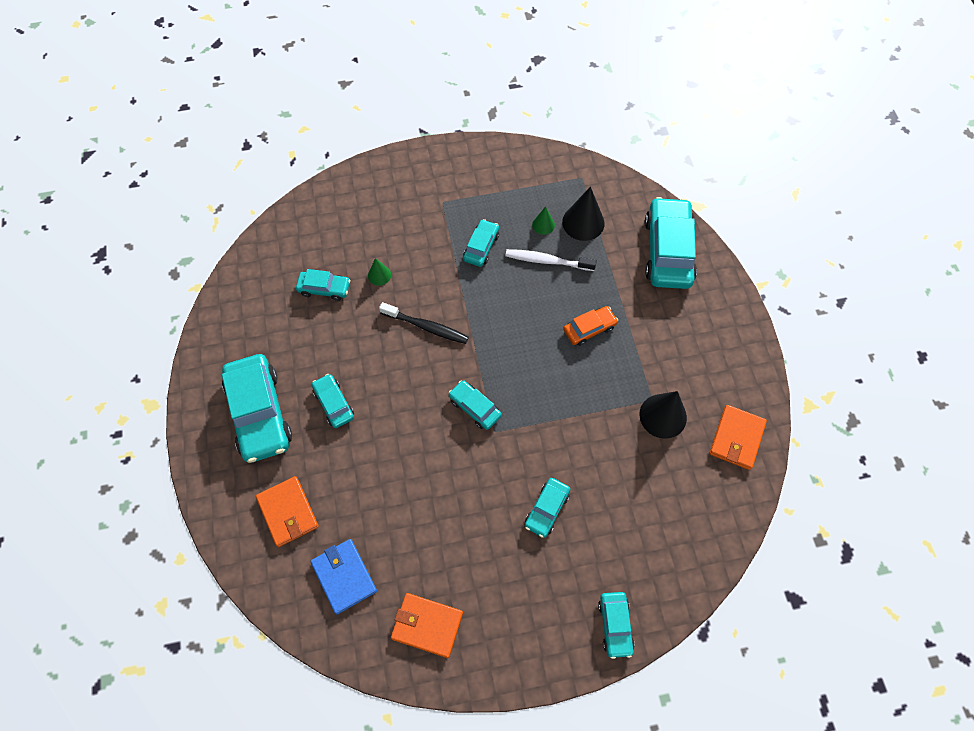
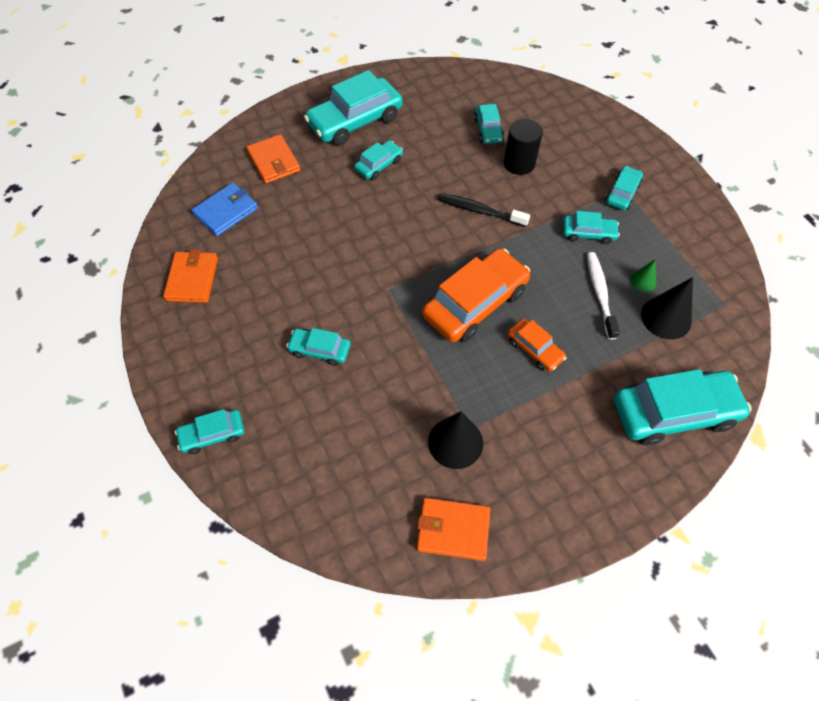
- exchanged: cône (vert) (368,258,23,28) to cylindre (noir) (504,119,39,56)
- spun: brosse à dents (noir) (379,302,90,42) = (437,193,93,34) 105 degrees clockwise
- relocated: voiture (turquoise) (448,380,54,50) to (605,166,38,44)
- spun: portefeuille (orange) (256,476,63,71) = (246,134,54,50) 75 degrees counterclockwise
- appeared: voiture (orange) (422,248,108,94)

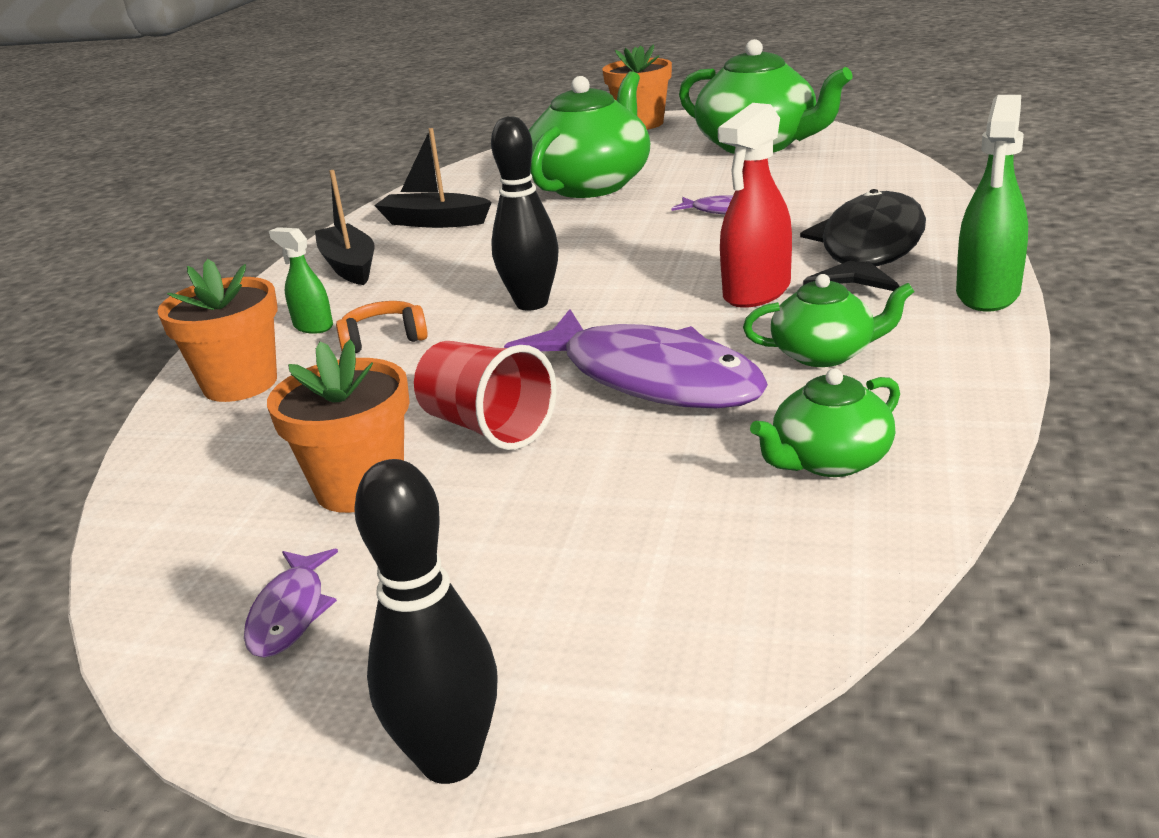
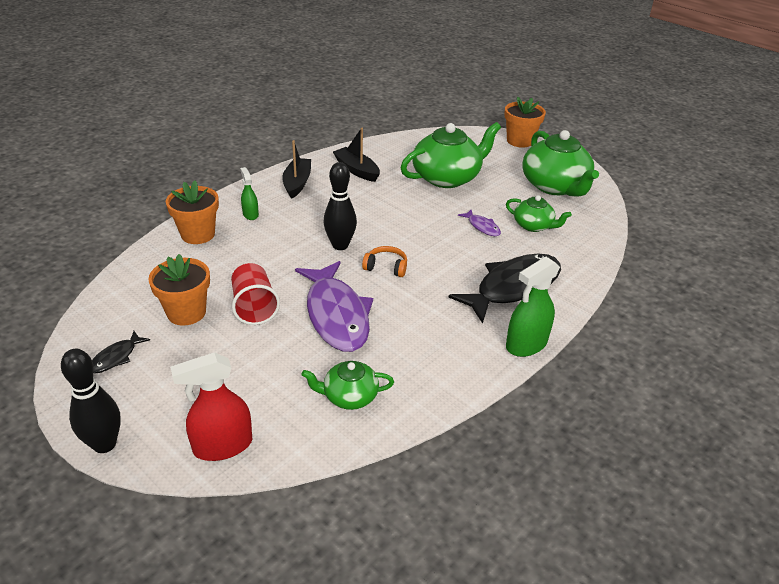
- relocated: vaporisateur (rouge) (718,103,74,205) to (170,352,82,109)
- relocated: théière (vert) (743,274,172,93) to (506,195,66,37)
- relocated: casque audio (orange) (336,301,92,52) to (362,246,45,31)
- colour: poisson (violet) (244,549,94,109) to poisson (noir) (92,331,58,42)

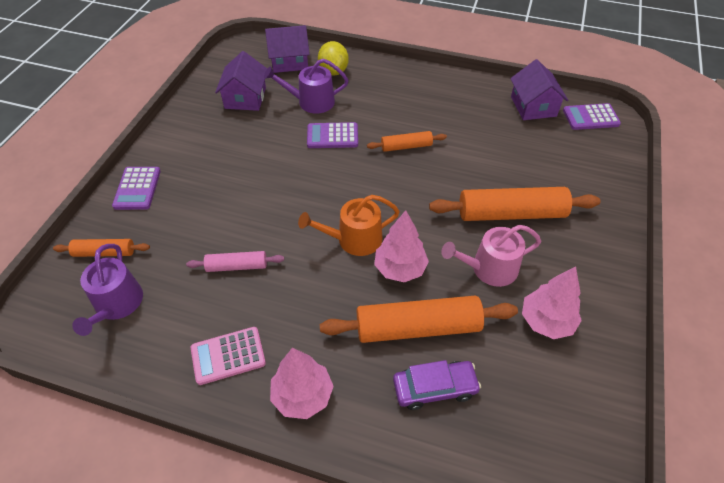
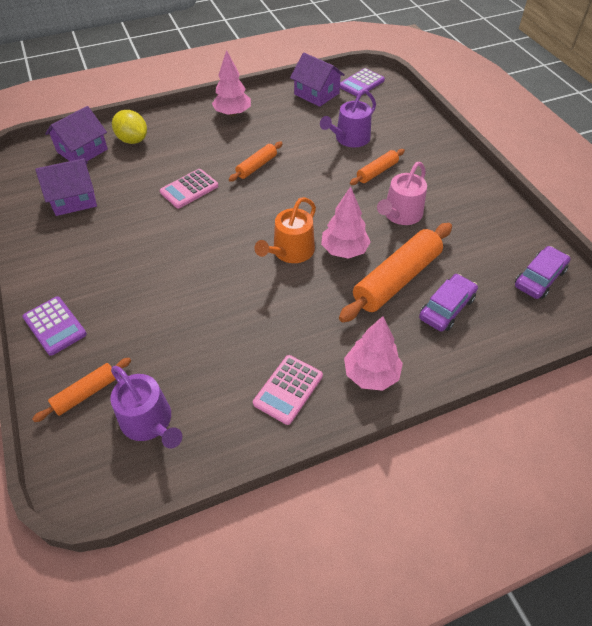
- spun: maison (violet) (215,51,52,60) = (35,158,62,58) 75 degrees counterclockwise
- relocated: arrosoir (violet) (264,59,85,55) to (320,89,56,58)
- colour: calculatrice (violet) (307,122,51,26) to calculatrice (rose) (160,169,58,39)
- size: rouleau à pâtisserie (orange) (429,187,171,34) = (350,149,55,36) x0.53
- missing: rouleau à pâtisserie (rose) (186,251,98,21)
- relocated: arbre (rose) (522,267,60,72) to (212,50,39,67)
- appeared: voiture (violet) (515,246,56,53)

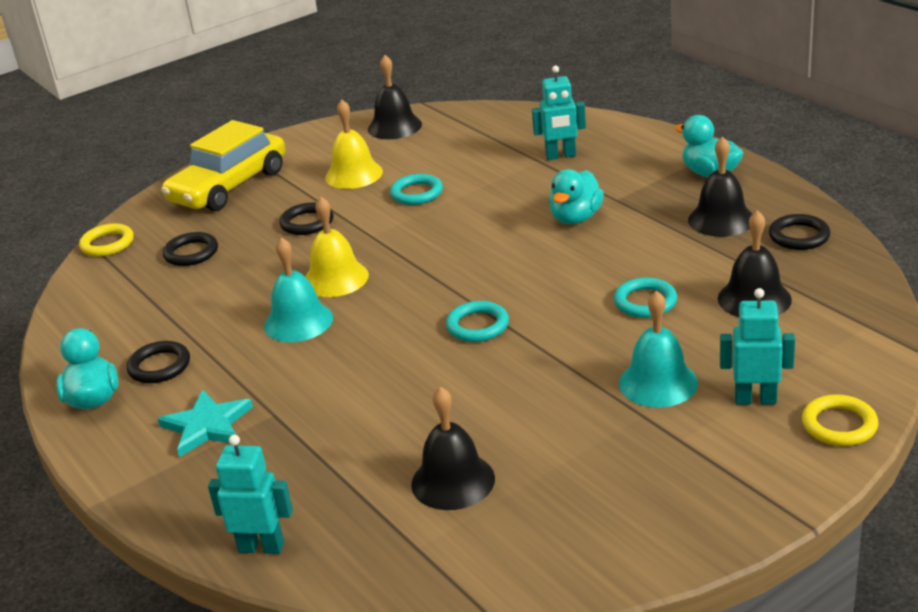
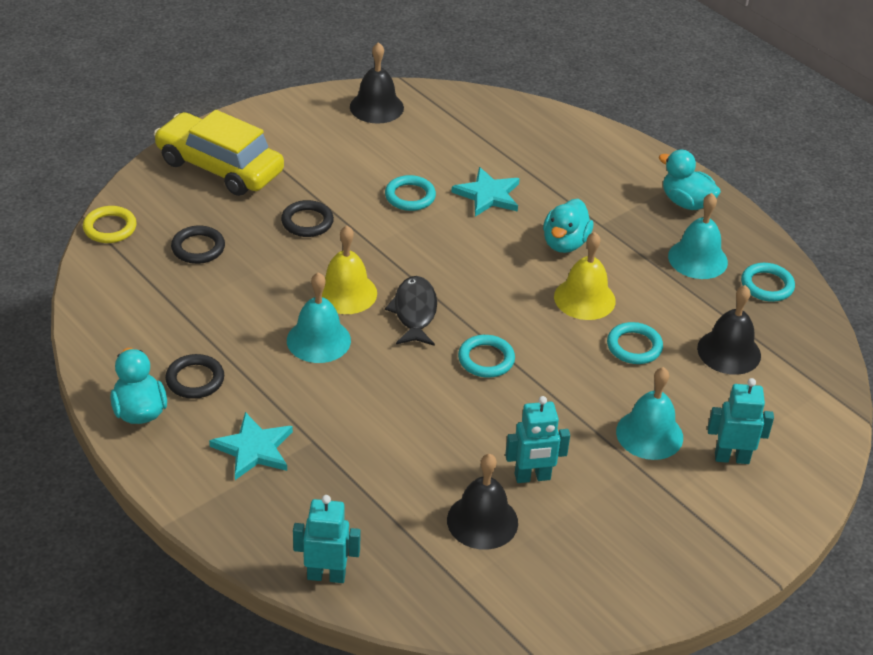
- relocated: robot (turquoise) (532,66,54,94) to (505,396,65,87)
- relocated: cloche (jaune) (325,100,58,89) to (554,232,62,88)
- spun: voiture (jaune) (161,120,125,91) = (154,110,130,86) 90 degrees clockwise
- colour: cloche (noir) (688,136,64,101) to cloche (turquoise) (668,193,60,86)
- colour: anneau (noir) (769,214,61,36) to anneau (turquoise) (741,263,54,39)
- missing: anneau (jaune) (802,395,77,51)
- appeared: étoile (turquoise) (451,167,69,50)
- appeared: poisson (noir) (385,276,52,70)

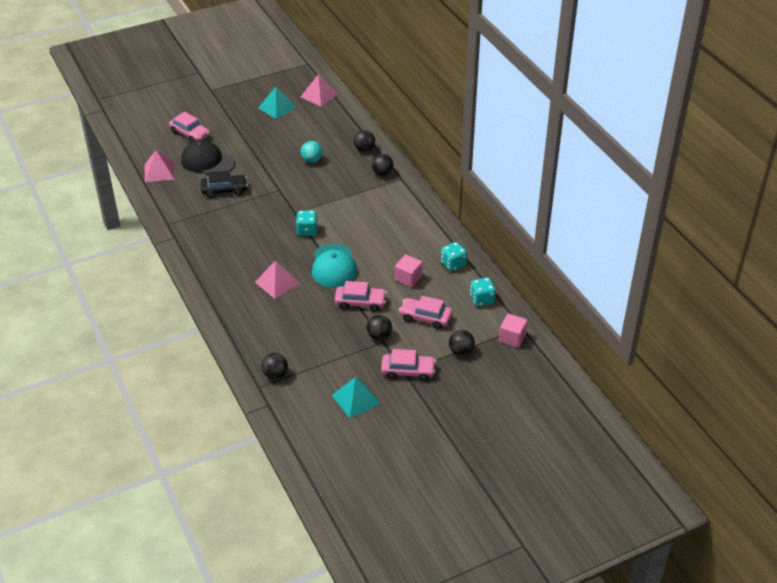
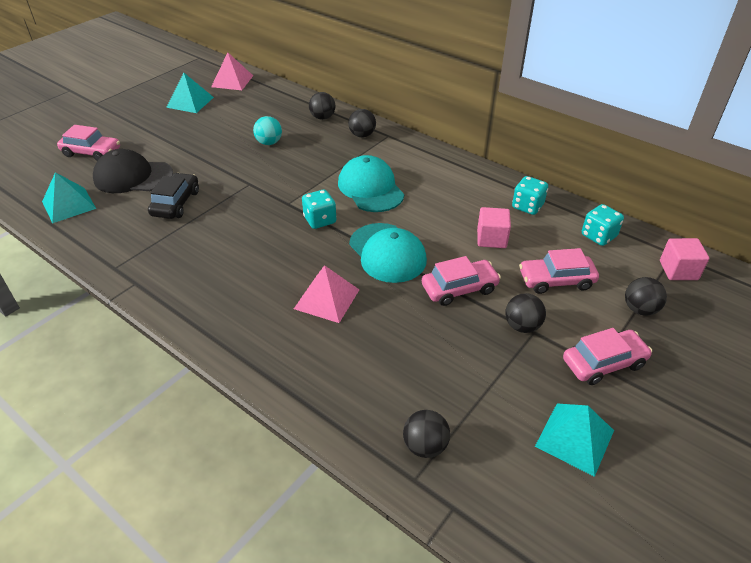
- colour: pyramide (rose) (145,150,30,32) to pyramide (turquoise) (42,172,54,51)
- spun: voiture (noir) (201,171,47,27) = (148,173,51,46) 45 degrees counterclockwise
- appeared: casquette (turquoise) (338,155,66,57)

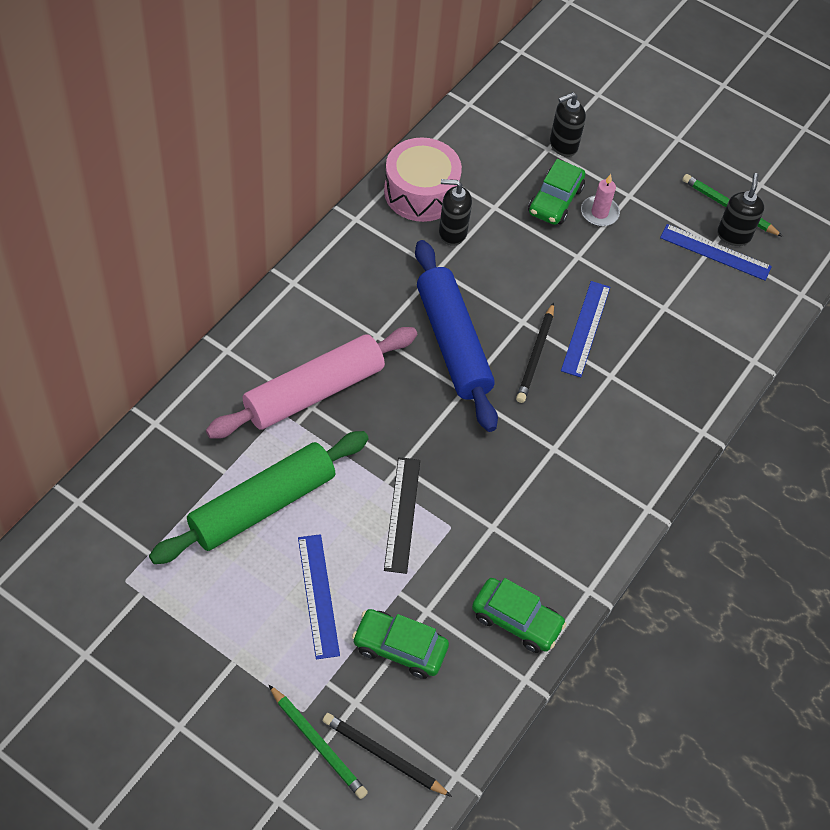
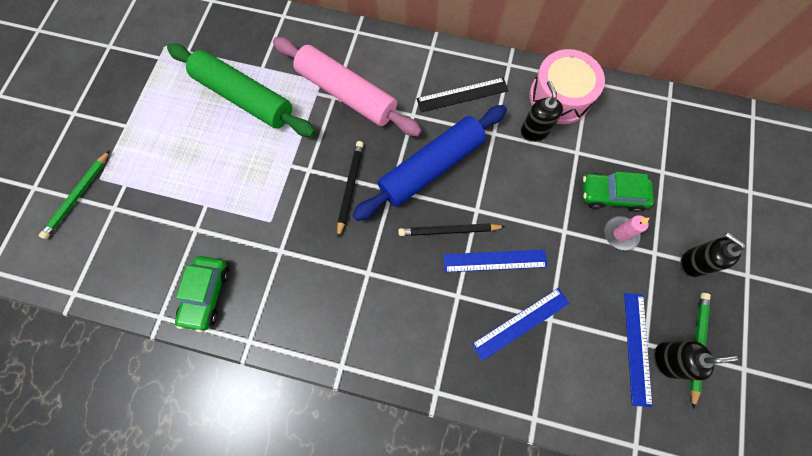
- relocated: distributeur de savon (noir) (550,92,36,65) to (680,232,65,45)
- relocated: règle (noir) (384,457,36,117) to (417,77,92,35)
- relocated: règle (bleu) (298,534,42,126) to (472,288,98,73)
- missing: voiture (vert) (352,609,97,70)
- relocated: crayon (noir) (323,713,129,84) to (337,141,27,97)

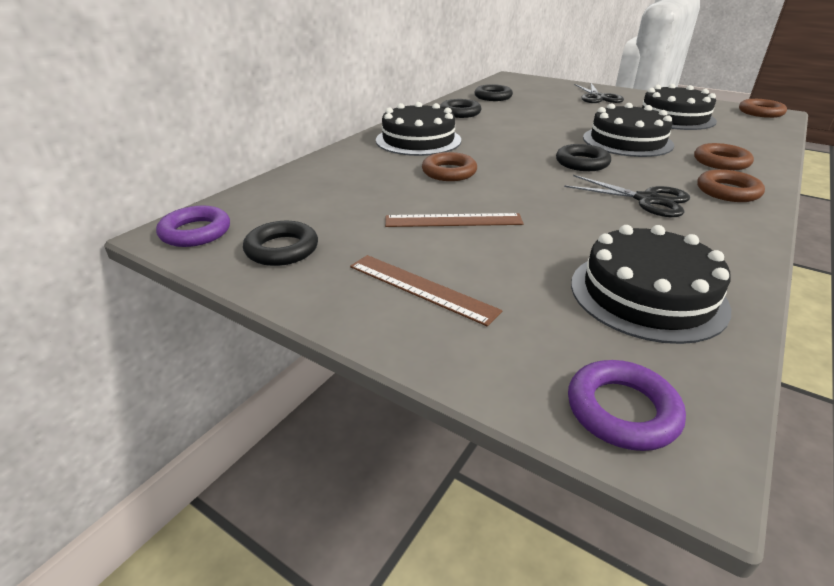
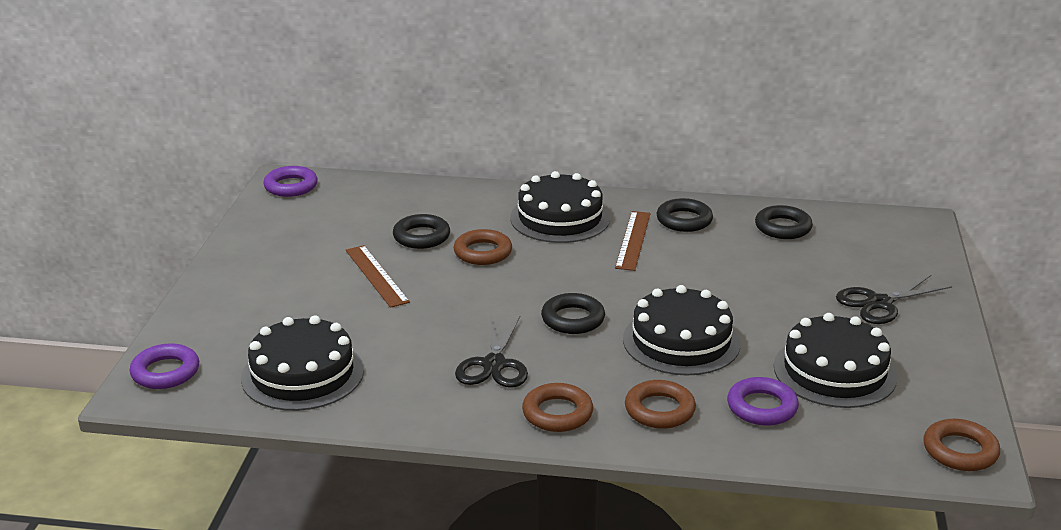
- relocated: anneau (noir) (243,221,75,45) to (393,214,57,35)
- relocated: règle (marron) (350,255,152,72) to (615,211,36,60)
- appeared: anneau (violet) (727,377,72,49)

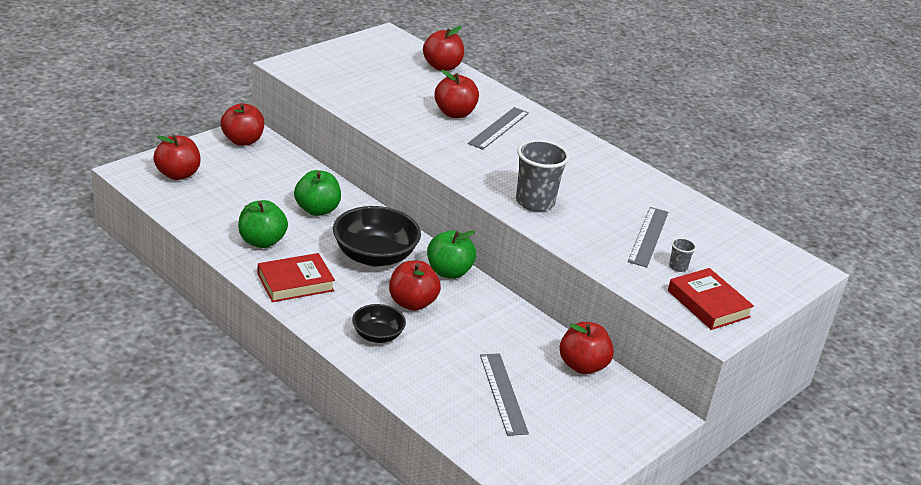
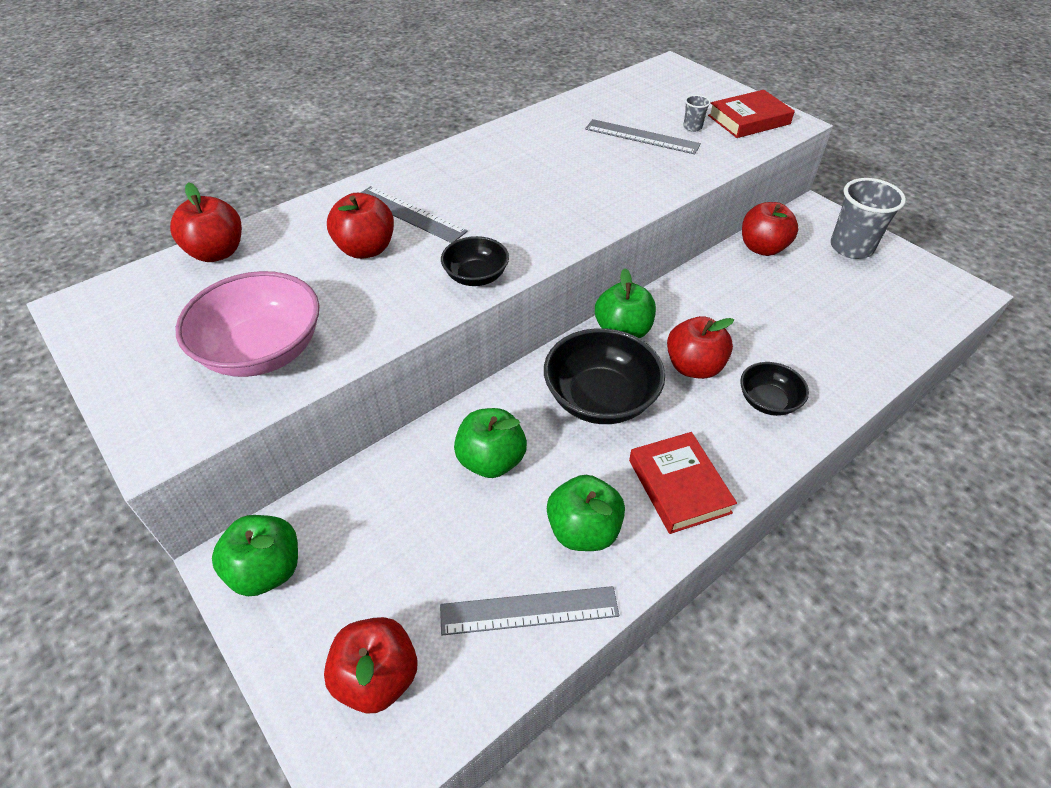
- colour: pomme (rouge) (221,103,43,43) to pomme (vert) (212,515,86,81)
- relocated: gobelet (gris) (516,139,54,73) to (830,178,76,81)
- relocated: règle (gris) (480,353,49,83) to (440,586,179,49)
- appeared: bol (noir) (441,236,68,50)
- appeared: bol (rose) (175,271,144,106)

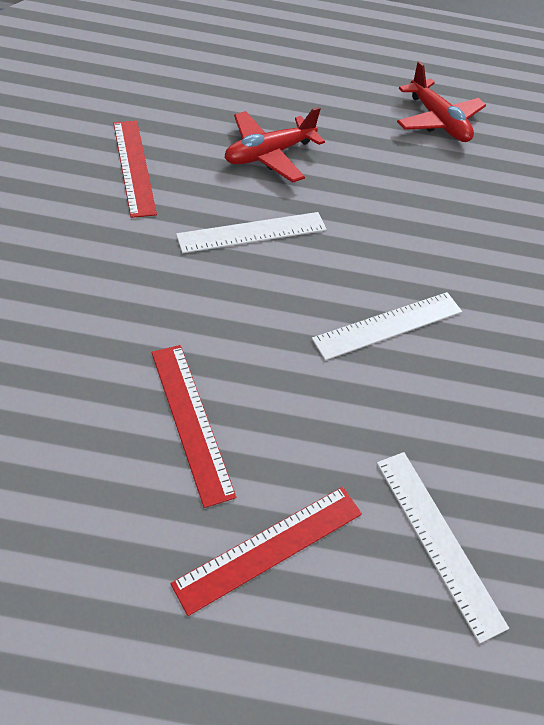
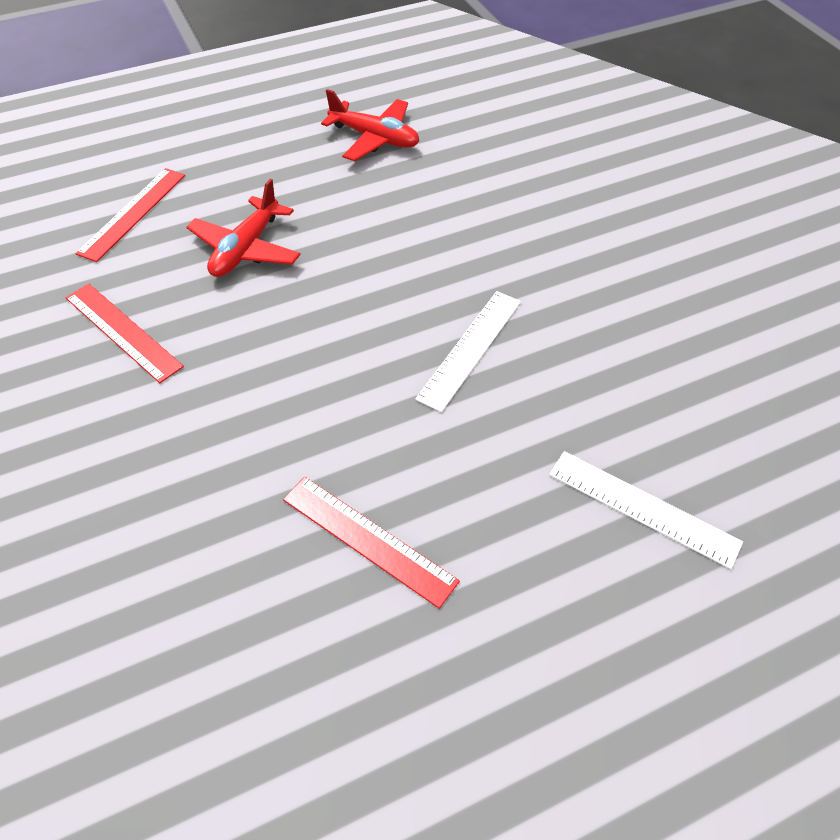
- missing: règle (blanc) (176,212,151,41)
- relocated: règle (rouge) (170,487,192,129) to (76,168,109,94)

